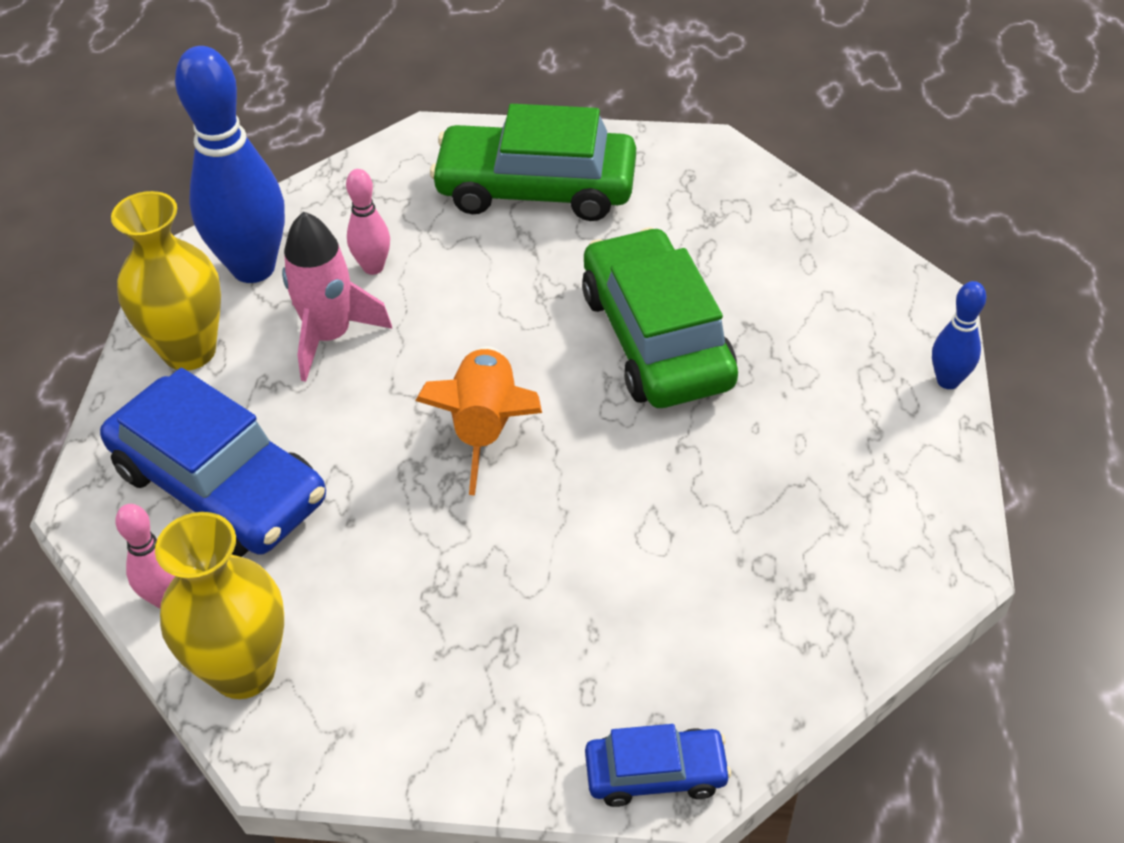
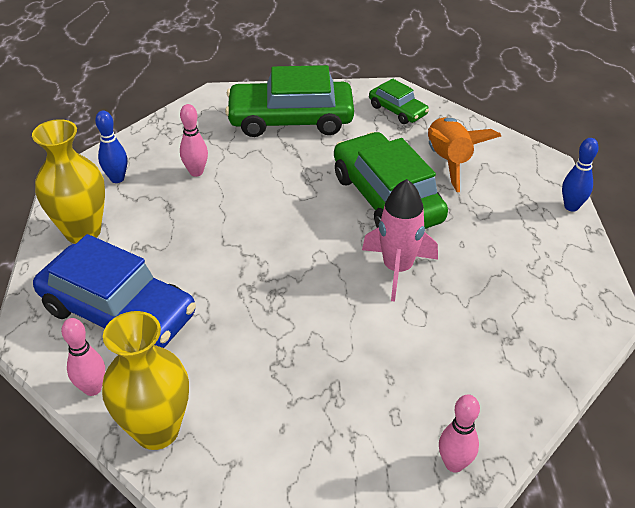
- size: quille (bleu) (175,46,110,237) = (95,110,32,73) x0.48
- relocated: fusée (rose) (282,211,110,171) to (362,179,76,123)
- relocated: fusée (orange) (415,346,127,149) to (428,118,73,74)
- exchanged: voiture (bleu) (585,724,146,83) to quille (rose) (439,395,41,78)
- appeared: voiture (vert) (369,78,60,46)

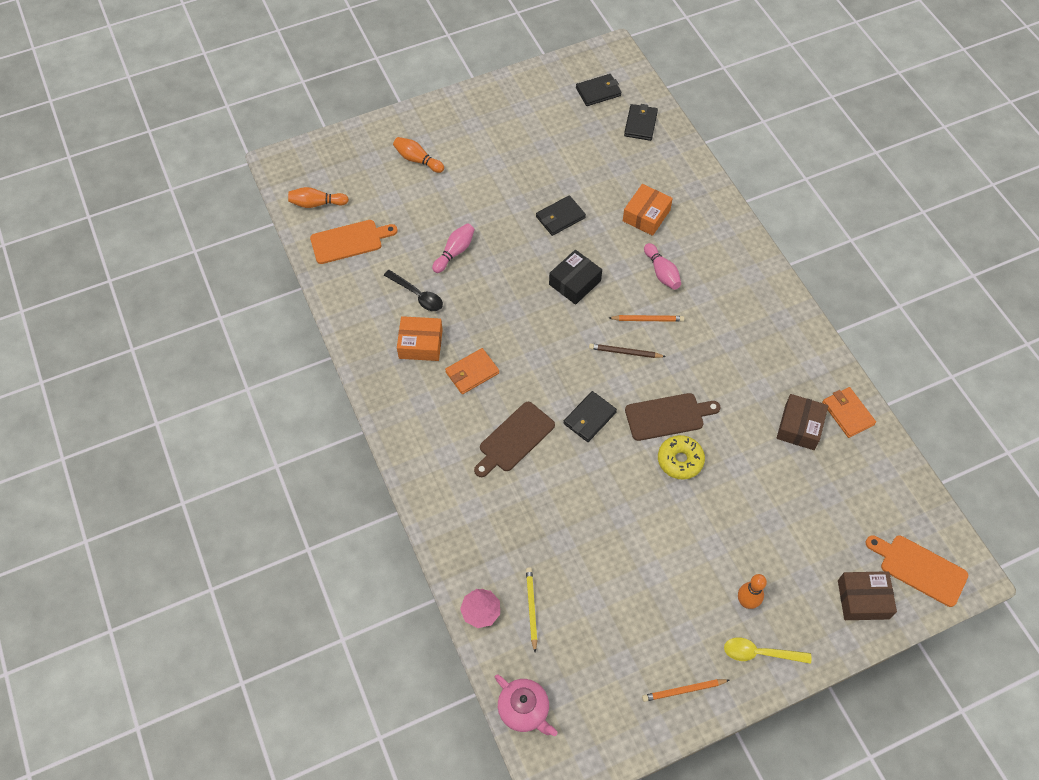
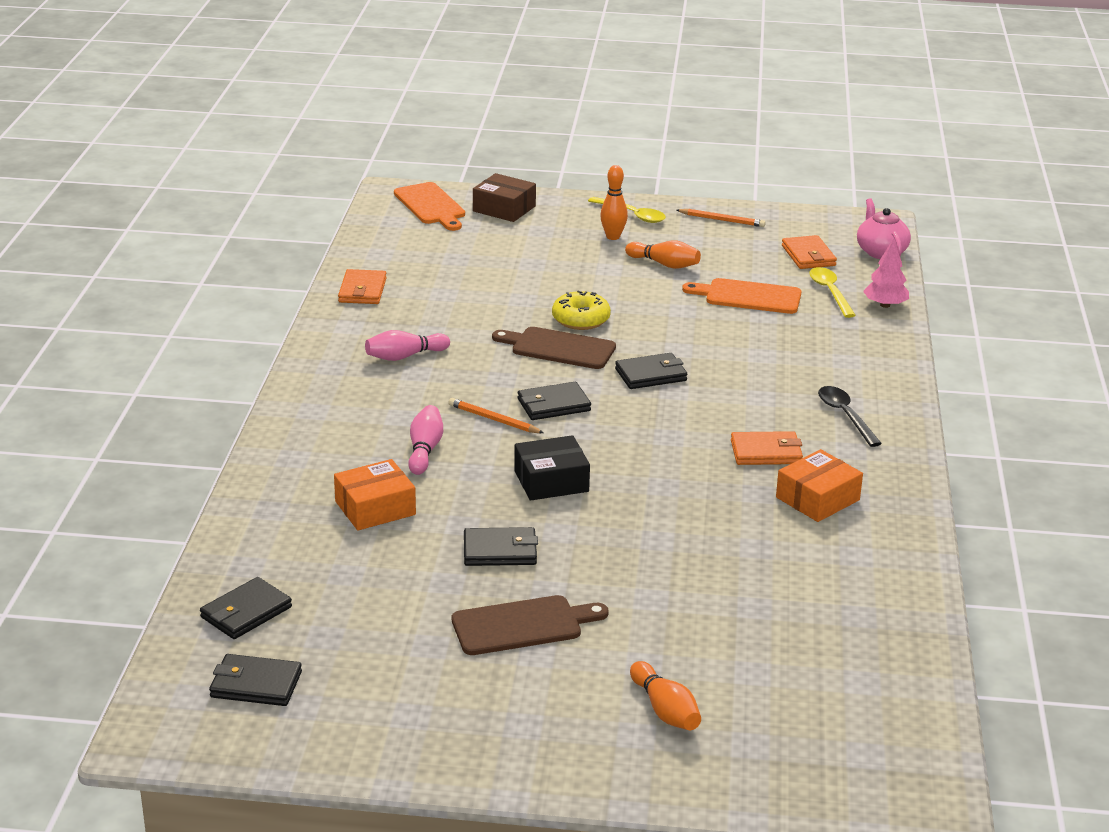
- relocated: quille (orange) (288,187,61,21) to (625,240,76,29)
- relocated: planche à découper (orange) (310,220,88,44) to (682,278,120,36)
- relocated: quille (rose) (432,223,43,50) to (365,330,85,31)
- relocated: cuillère (noir) (384,270,59,41) to (818,386,64,61)
- spun: boîte (orange) (397,316,46,45) = (776,449,87,73) 75 degrees counterclockwise
- exchanged: crayon (marron) (589,343,77,15) to portefeuille (noir) (518,382,73,38)
- missing: boîte (marron) (776,394,52,56)
- relocated: planche à découper (marron) (474,402,81,75) to (452,595,157,60)
- exchanged: crayon (jaune) (526,567,11,86) to cuillère (jaune) (809,267,47,51)
- appeared: portefeuille (orange) (782,235,55,34)

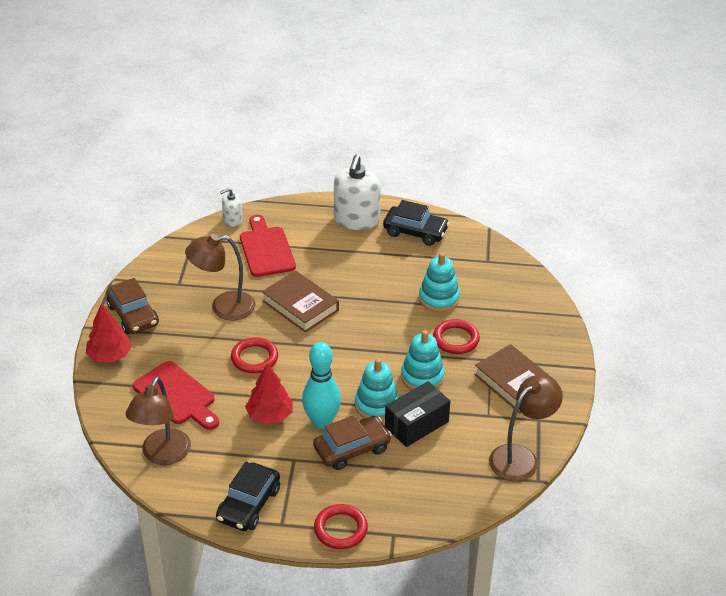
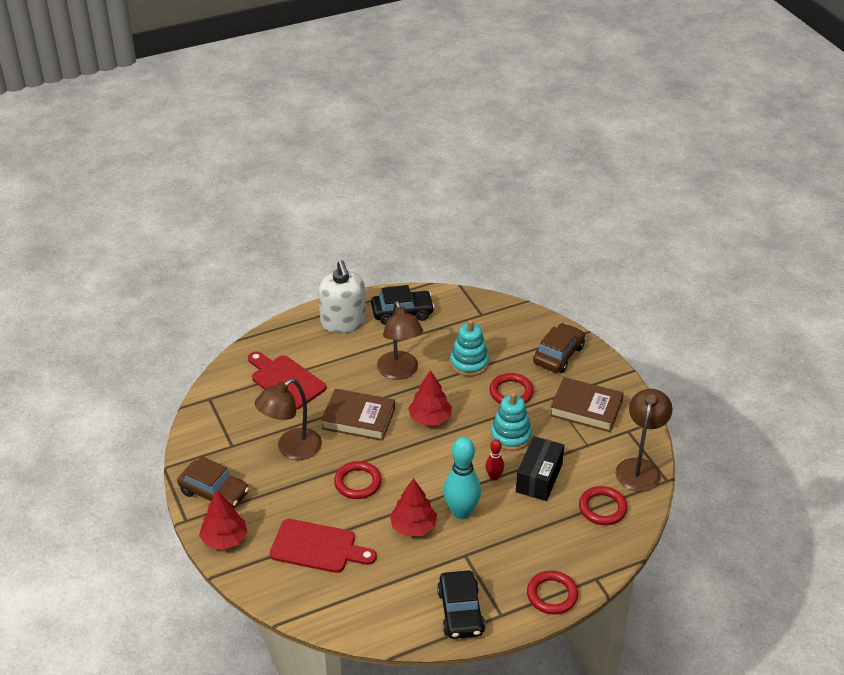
- missing: distributeur de savon (blanc) (220,188,23,39)
- exchanged: jouet à empiler (turquoise) (355,358,44,63) to quille (rouge) (485,439,19,41)
- relocated: lampe (marron) (126,377,65,88) to (377,301,46,79)
- relocated: voiture (marron) (313,415,79,55) to (533,323,52,50)
- appeared: arbre (rouge) (408,370,44,55)
- appeared: anneau (rouge) (579,486,49,39)

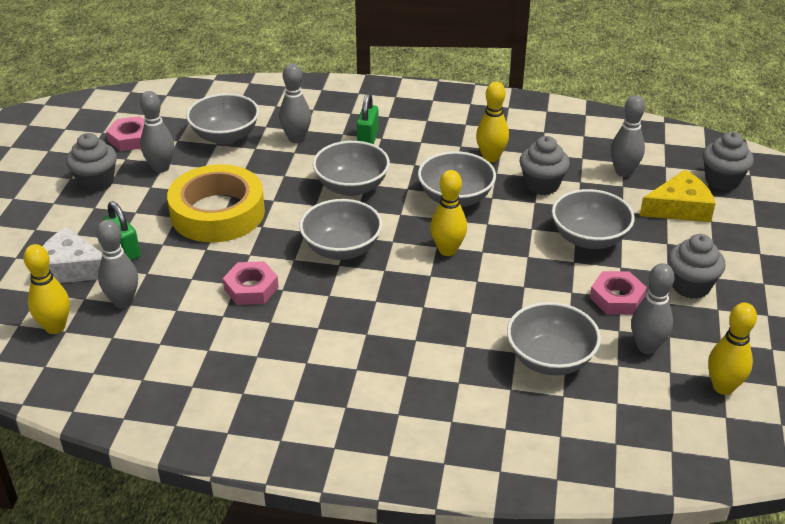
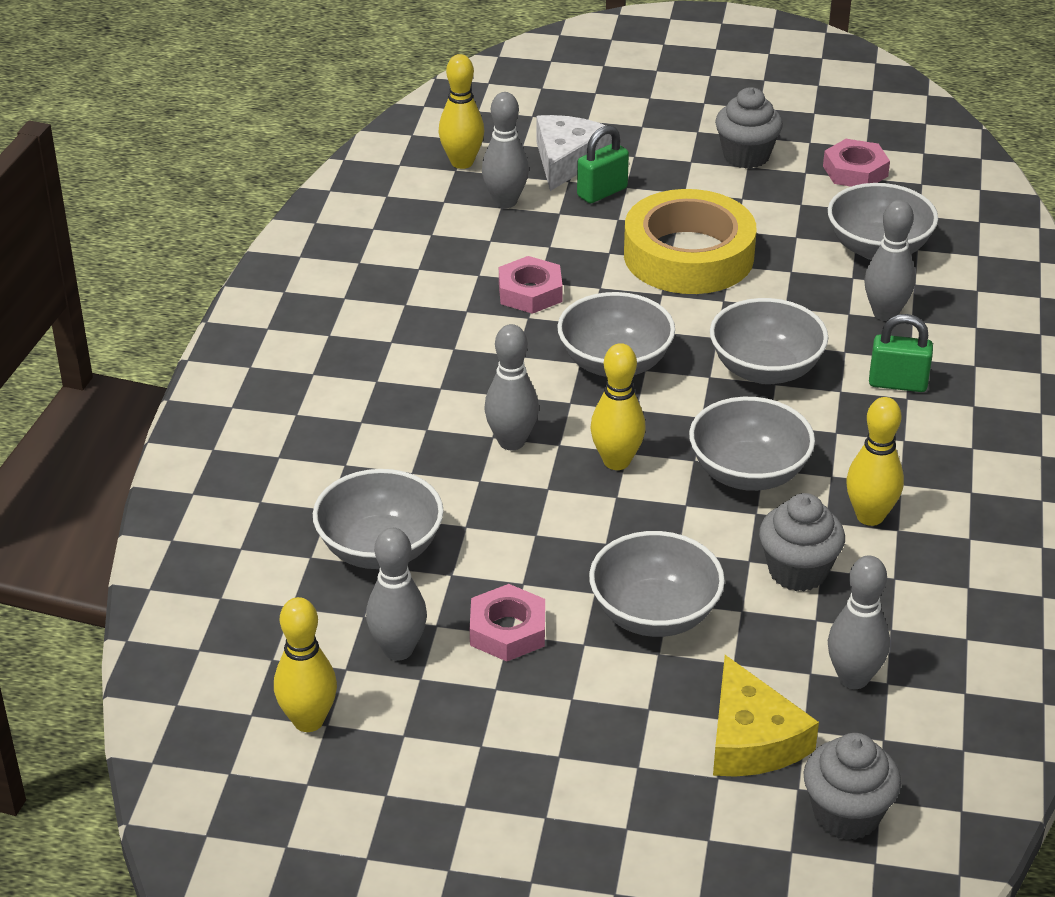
- relocated: quille (gris) (140,91,34,82) to (484,324,55,126)
- missing: muffin (gris) (668,234,57,65)

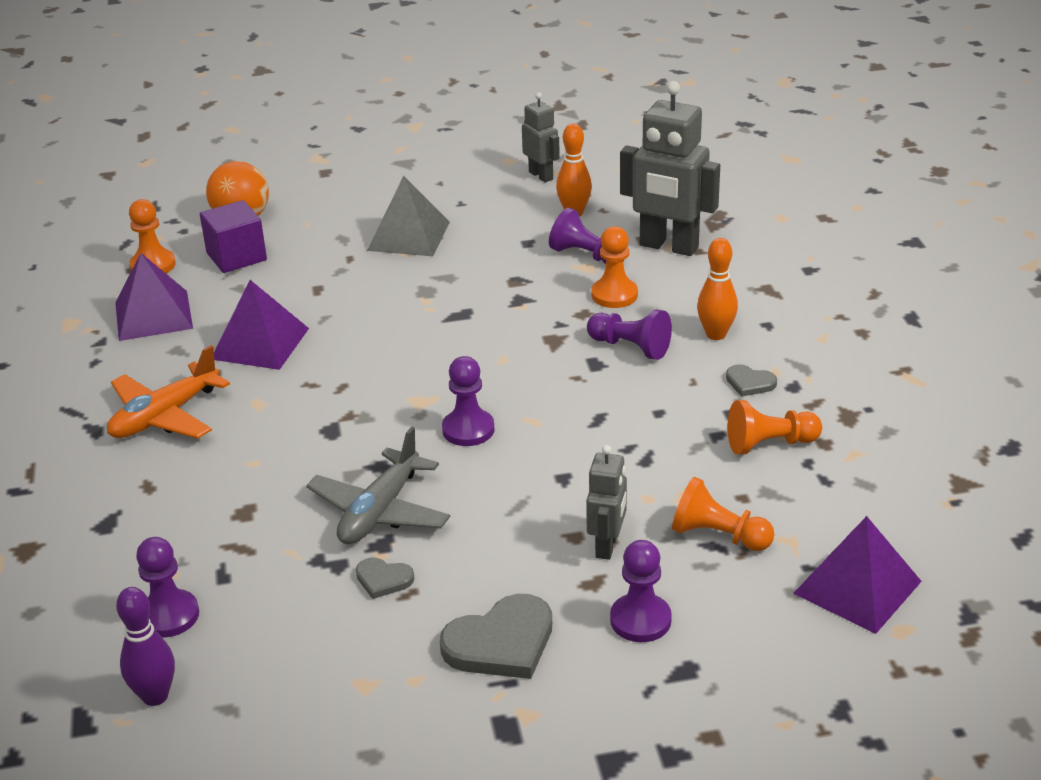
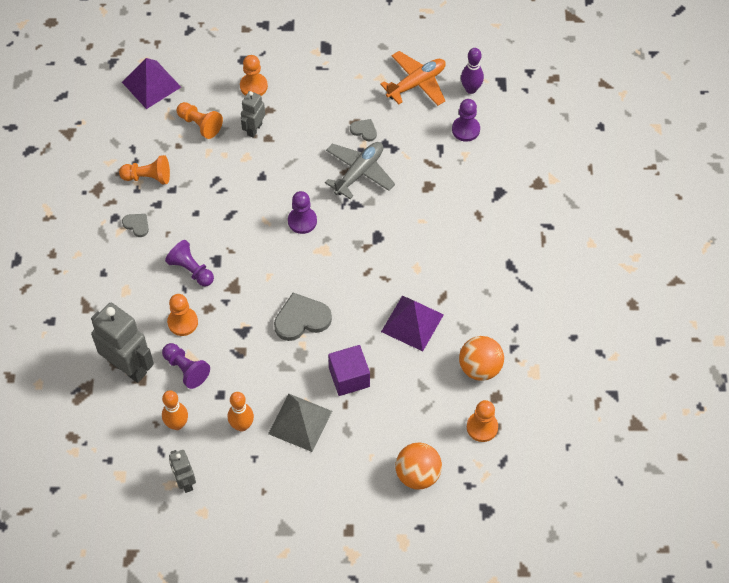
- relocated: cube (violet) (200,200,67,73) to (328,345,42,51)
- relocated: quille (orange) (697,238,41,102) to (228,392,26,39)
- exchanged: pyramide (violet) (115,253,78,88) to balle (orange) (459,336,45,45)
- relocated: avion (orange) (107,345,123,94) to (380,51,66,55)
- colour: pion (violet) (610,540,62,102) to pion (orange) (240,55,28,41)
- relocated: cœur (gris) (440,594,112,85) to (274,293,58,48)

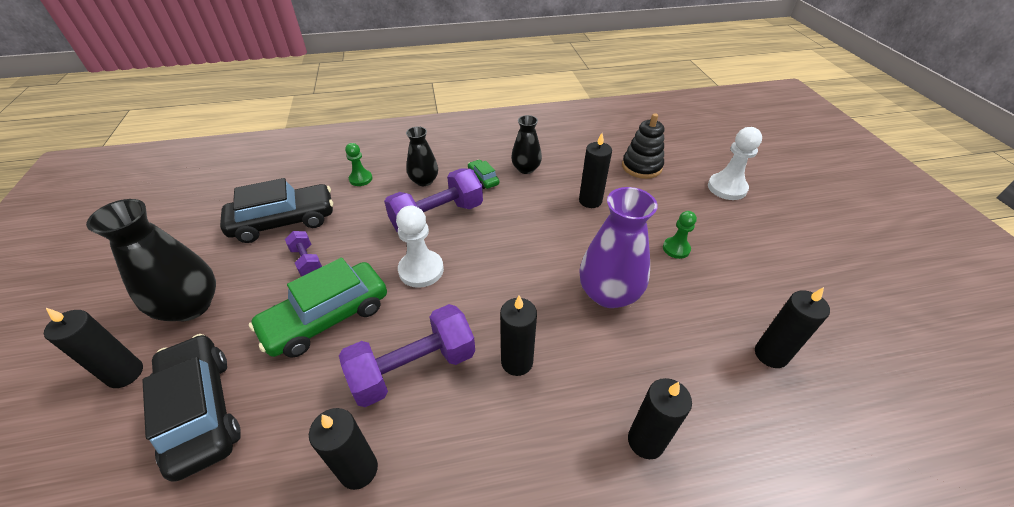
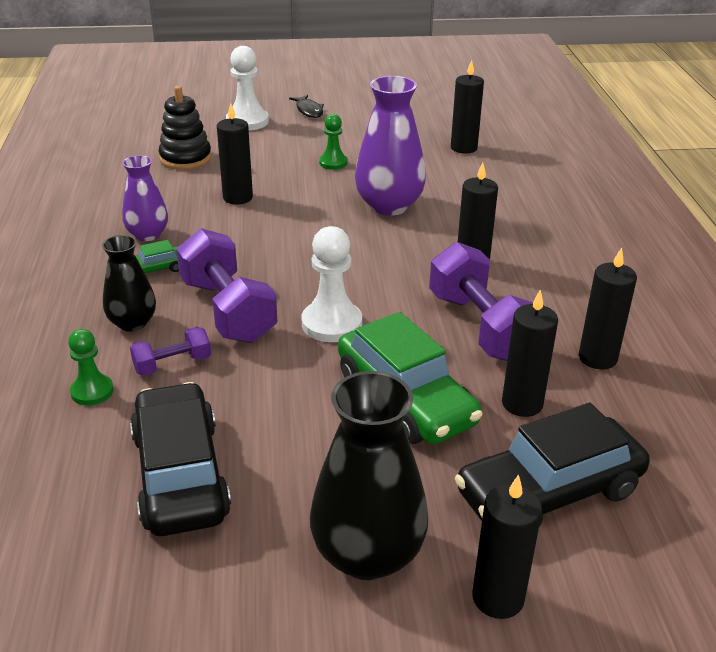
- colour: vase (noir) (511,115,31,59) to vase (violet) (122,155,46,86)
- relocated: haltère (violet) (285,231,37,45) to (130,327,81,49)
- relocated: bougie (noir) (628,378,64,81) to (502,290,56,127)
- appeared: poisson (noir) (289,95,35,23)

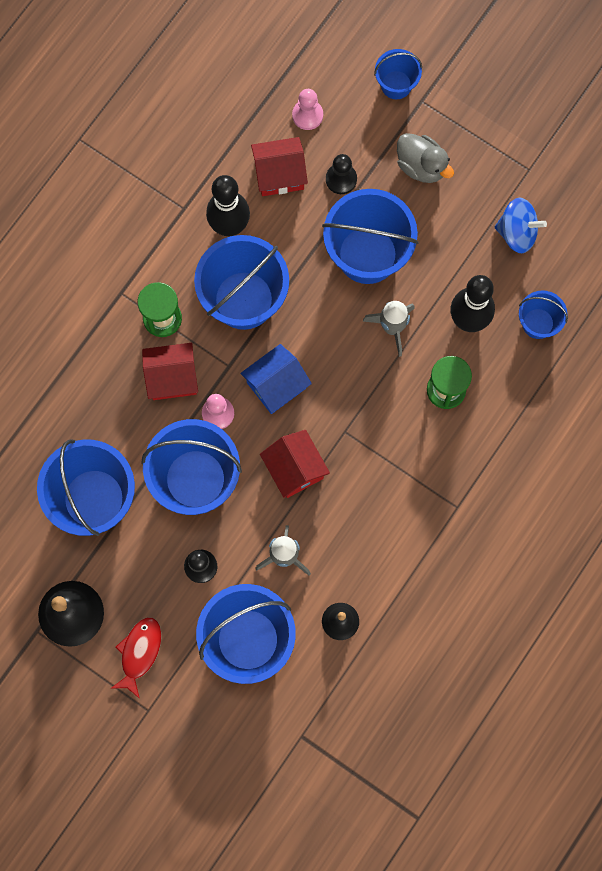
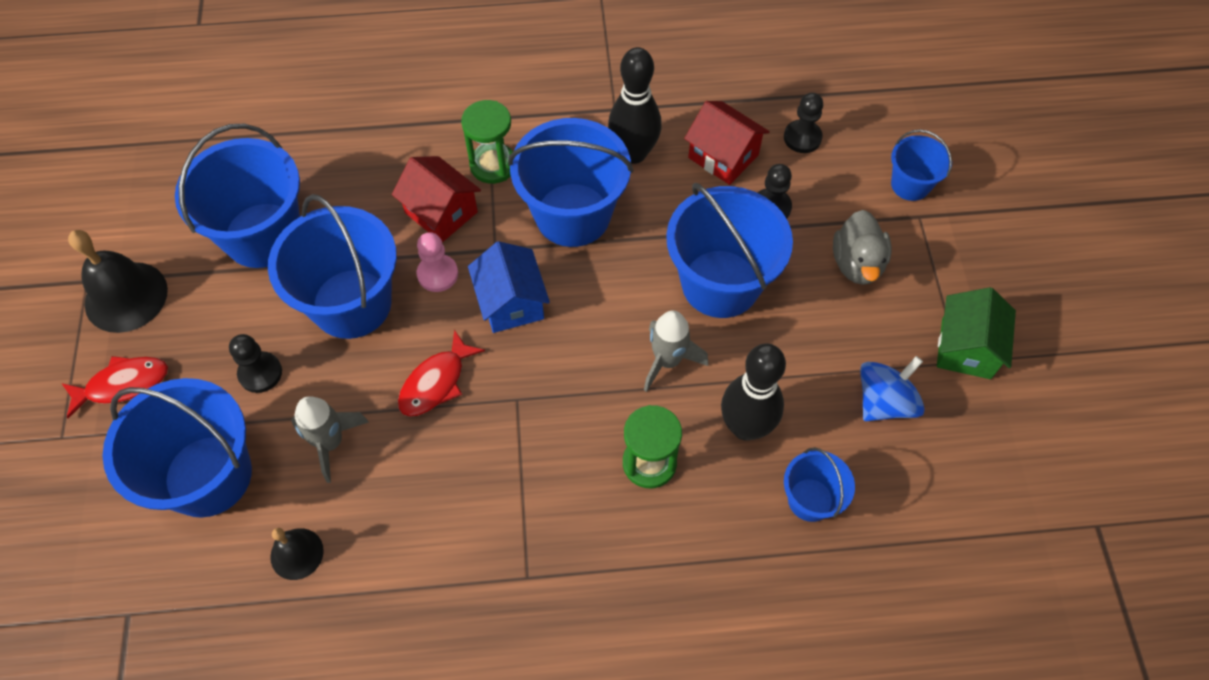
- colour: pion (rose) (292,89,31,41) to pion (noir) (784,93,39,60)
- spun: toupie (bleu) (495,197,52,56) = (860,356,65,65) 105 degrees counterclockwise
- spun: maison (bleu) (240,344,72,70) = (468,241,82,92) 60 degrees clockwise
- exchanged: maison (rouge) (260,430,70,68) to poisson (rouge) (398,329,87,88)
- appeared: maison (vert) (937,287,79,92)

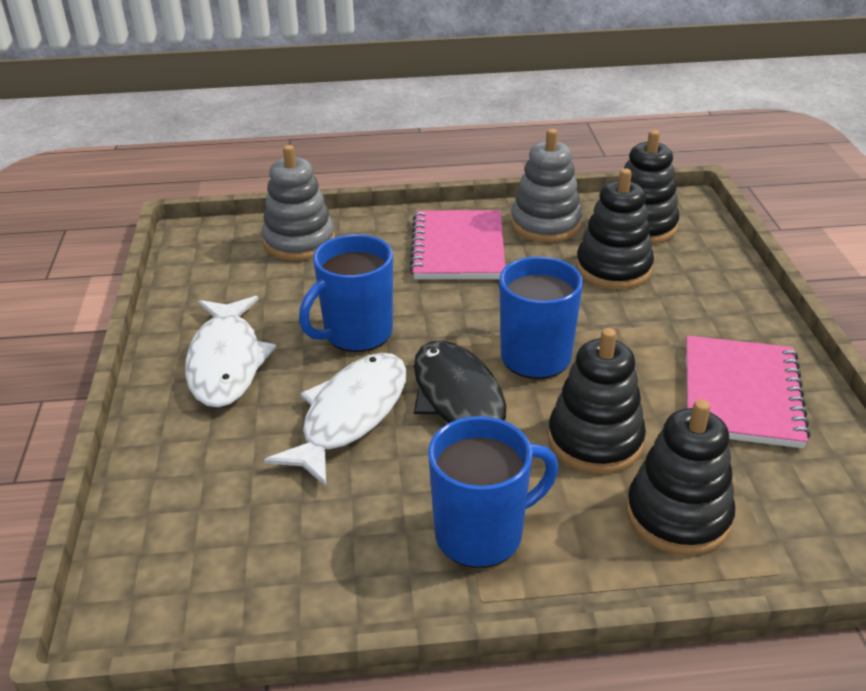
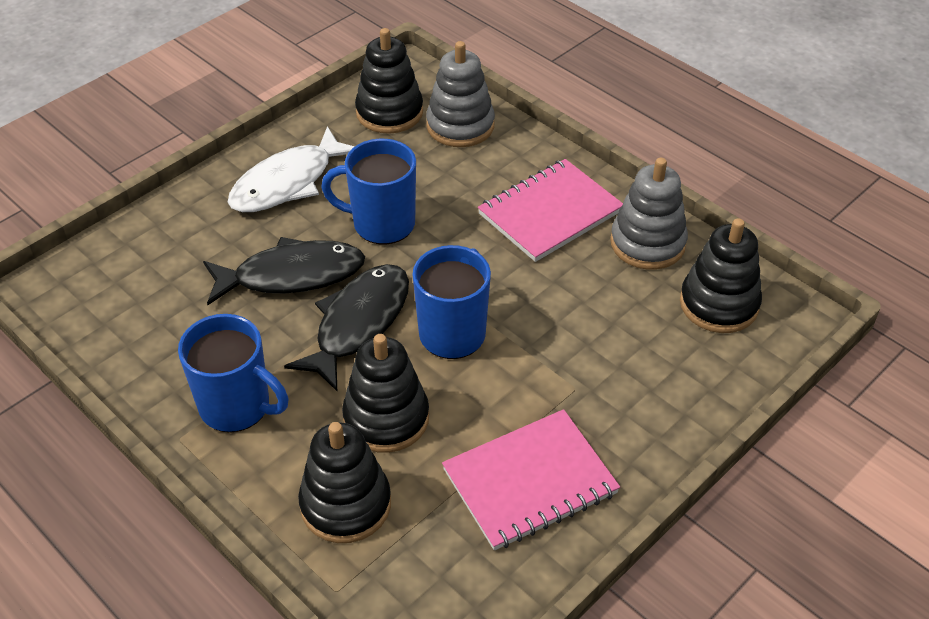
- relocated: jouet à empiler (noir) (576,168,78,121) to (355,28,68,106)
- colour: poisson (blanc) (264,353,143,134) to poisson (noir) (203,237,162,68)

